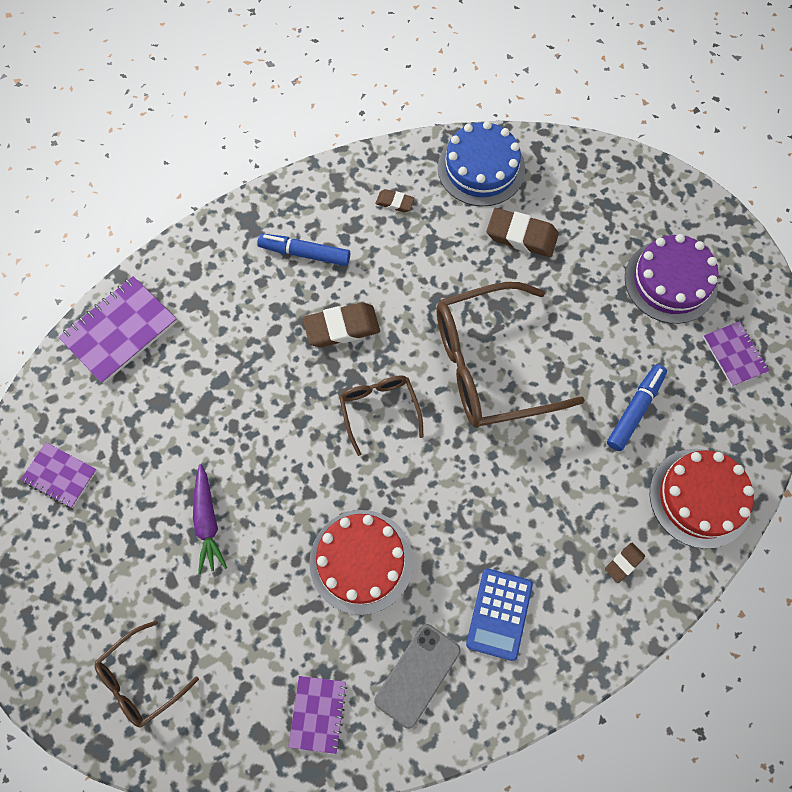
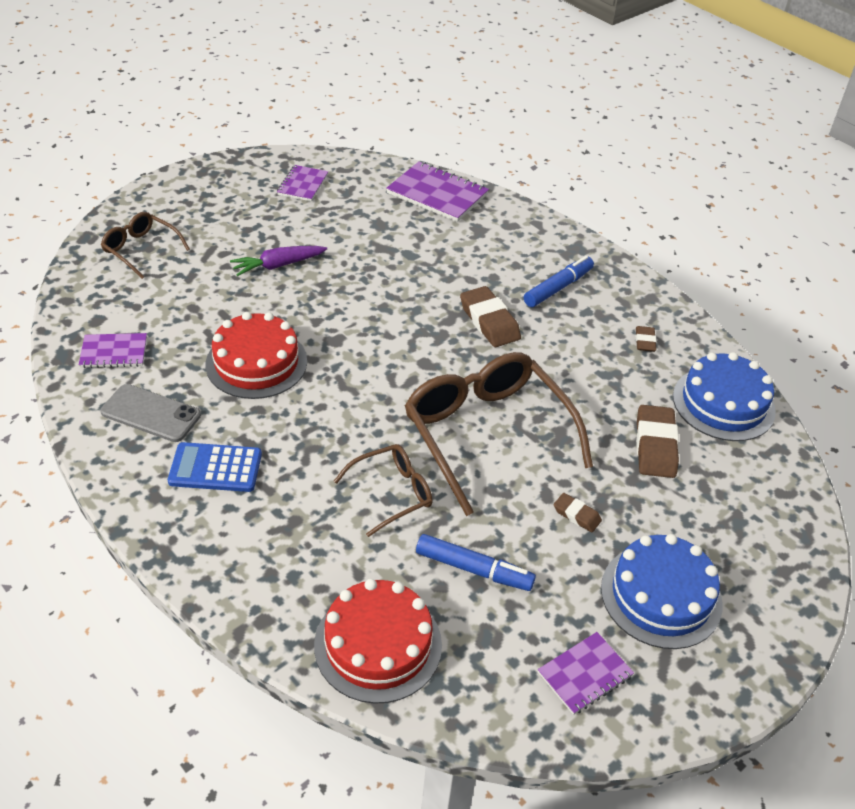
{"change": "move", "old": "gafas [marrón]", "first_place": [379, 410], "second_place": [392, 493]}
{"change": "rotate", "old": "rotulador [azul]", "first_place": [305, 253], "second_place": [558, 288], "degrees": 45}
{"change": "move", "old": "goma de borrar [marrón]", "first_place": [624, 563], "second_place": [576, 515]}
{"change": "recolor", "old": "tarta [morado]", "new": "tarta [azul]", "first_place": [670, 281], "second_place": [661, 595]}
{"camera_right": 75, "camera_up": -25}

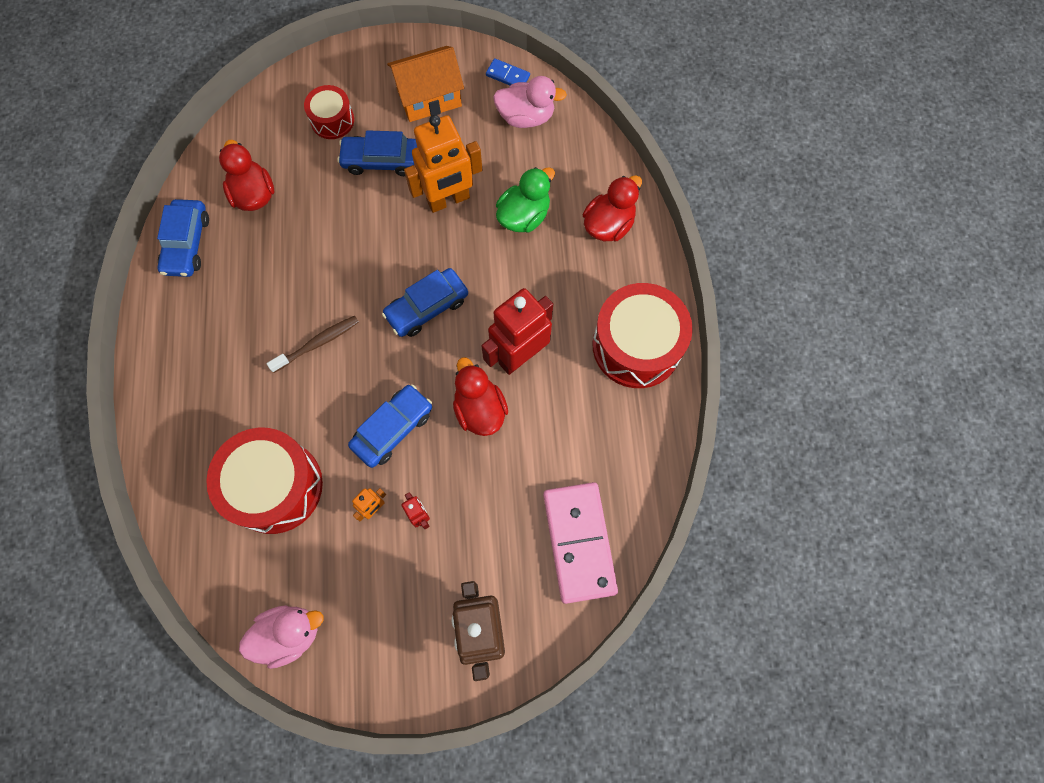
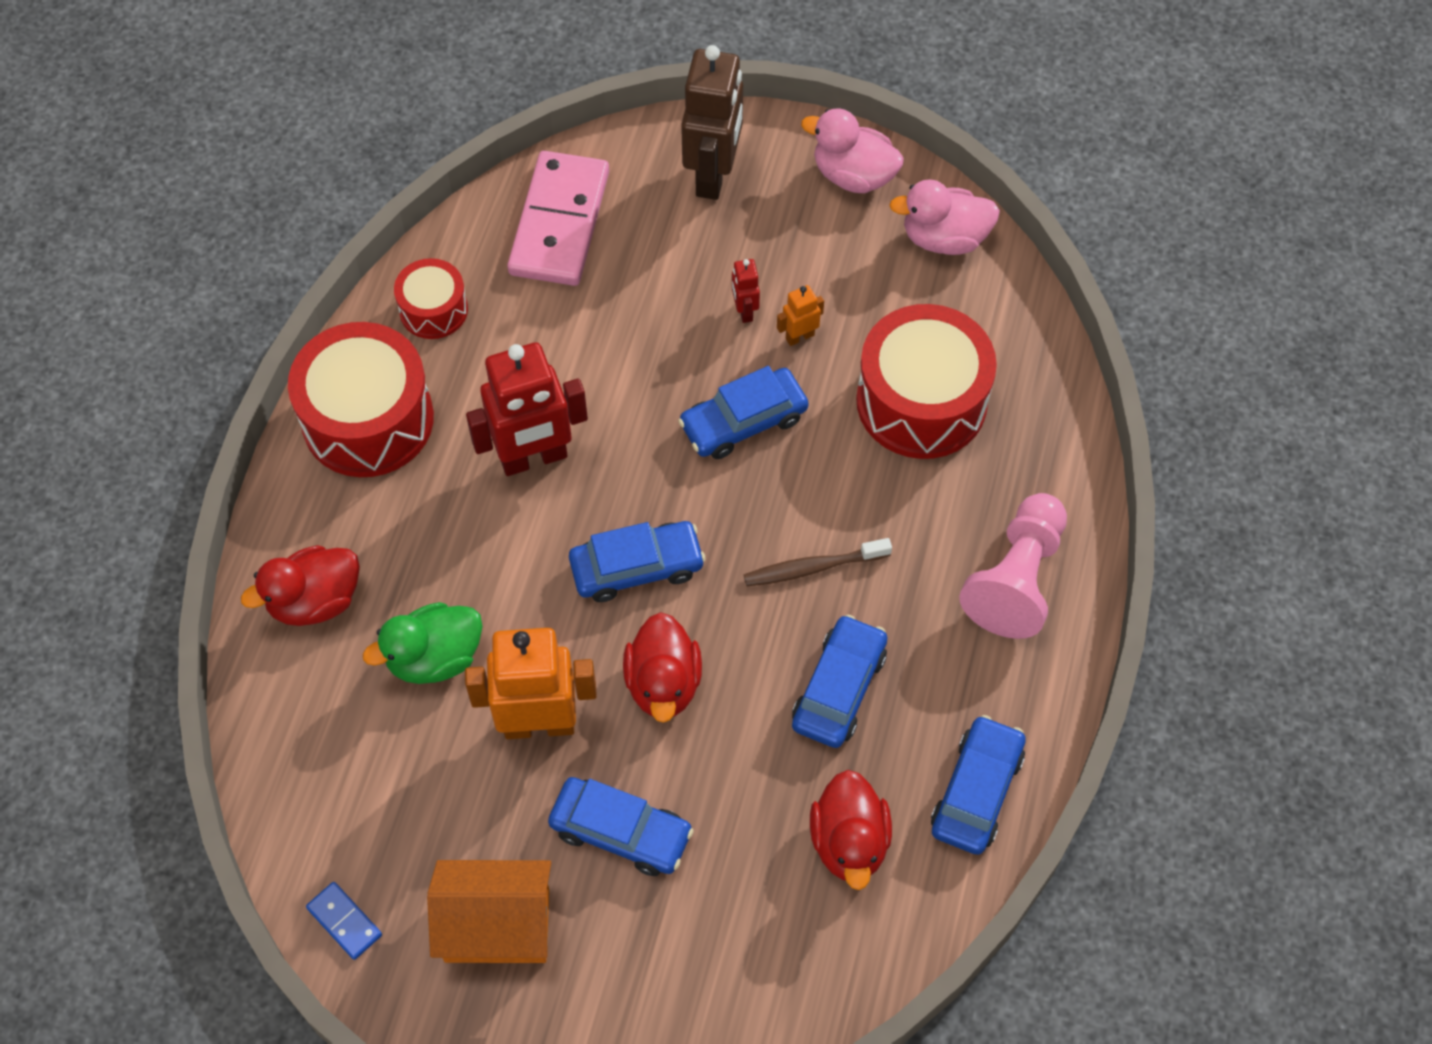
{"change": "move", "old": "tambor [rojo]", "first_place": [332, 120], "second_place": [433, 310]}
{"change": "move", "old": "pato [rojo]", "first_place": [480, 409], "second_place": [663, 683]}
{"change": "insert", "new": "coche [azul]", "second_place": [839, 689]}
{"change": "move", "old": "pato [rosa]", "first_place": [526, 117], "second_place": [853, 175]}
{"change": "insert", "new": "peón [rosa]", "second_place": [1016, 579]}
{"camera_right": -160, "camera_up": -10}

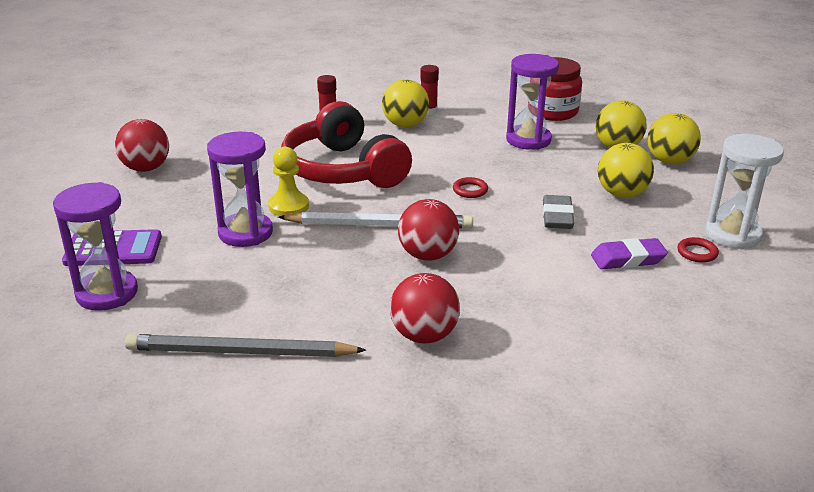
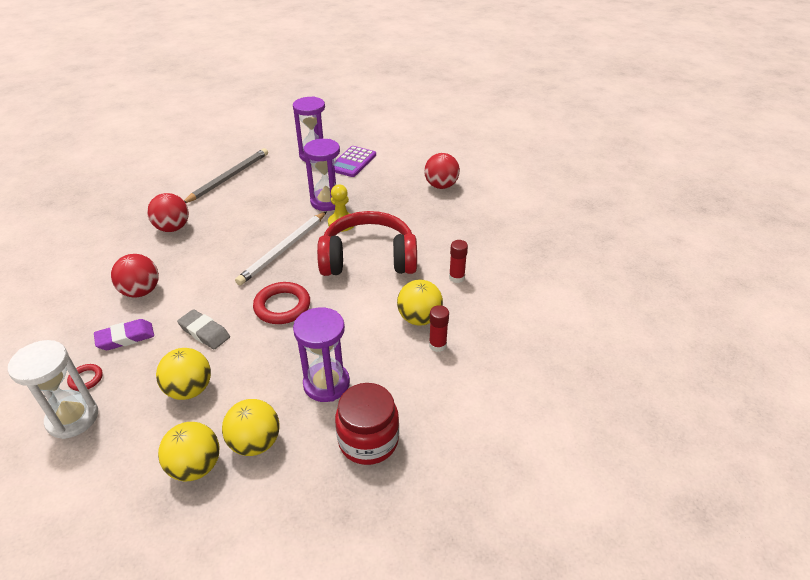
{"change": "rotate", "old": "goma de borrar [morado]", "first_place": [628, 259], "second_place": [125, 338], "degrees": 45}
{"change": "move", "old": "pelota [rojo]", "first_place": [428, 255], "second_place": [141, 291]}
{"change": "resize", "old": "anillo [rojo]", "first_place": [470, 190], "second_place": [282, 306], "factor": 1.94}
{"camera_right": 120, "camera_up": 10}

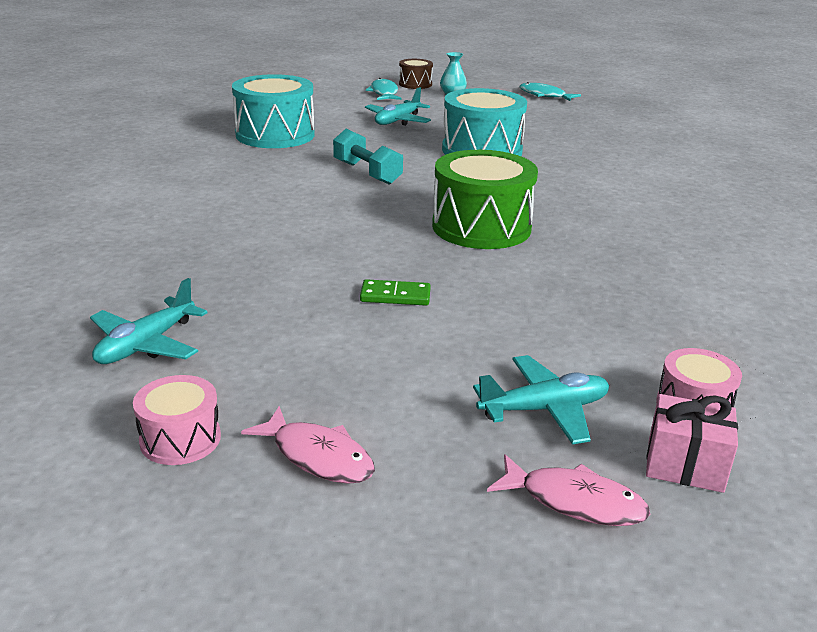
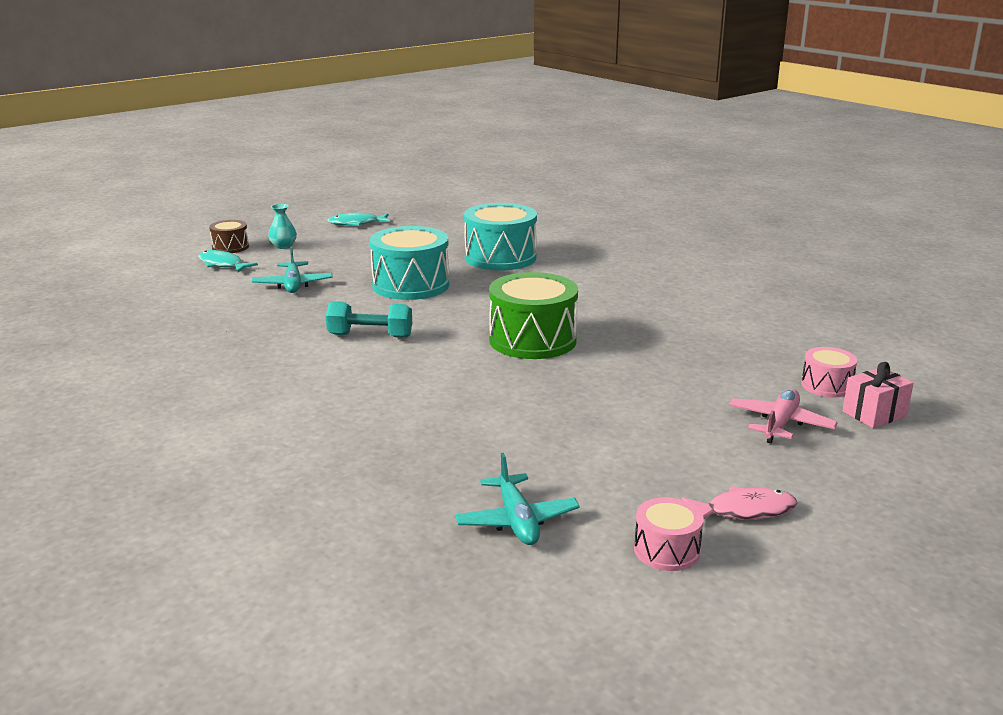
{"change": "move", "old": "tambor [turquesa]", "first_place": [275, 135], "second_place": [500, 257]}
{"change": "recolor", "old": "avión [turquesa]", "new": "avión [rosa]", "first_place": [544, 409], "second_place": [780, 424]}
{"change": "delete", "old": "ficha de dominó [verde]", "first_place": [395, 296]}
{"change": "delete", "old": "pez [rosa]", "first_place": [574, 501]}
{"camera_right": -45, "camera_up": -5}

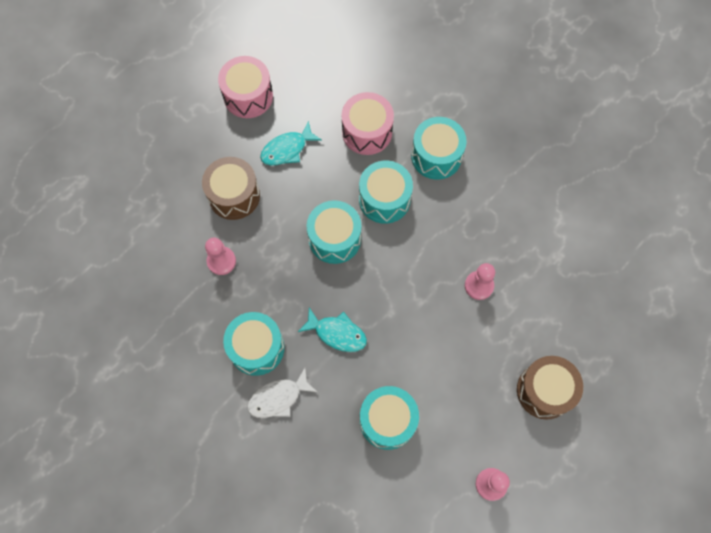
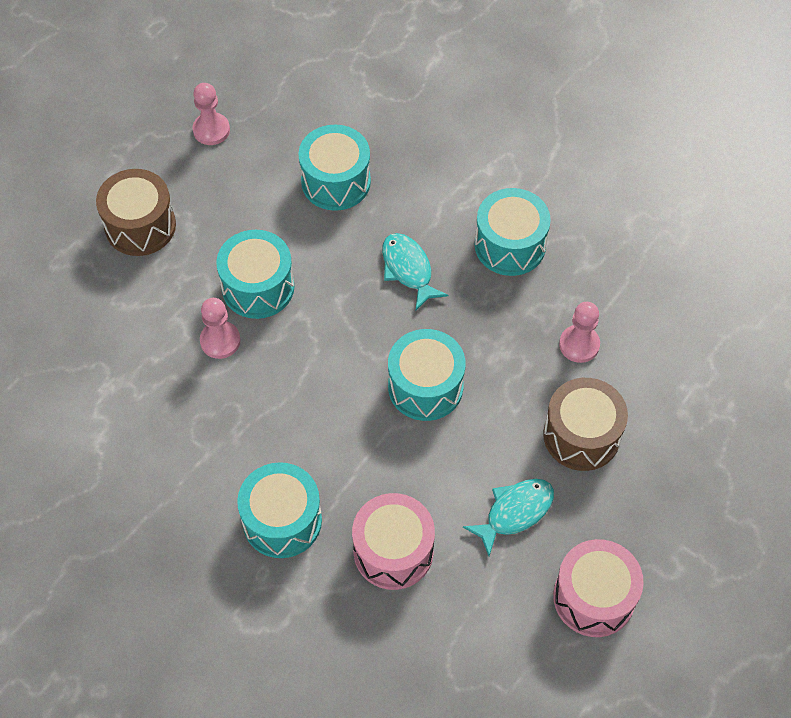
{"change": "move", "old": "tambor [turquesa]", "first_place": [384, 199], "second_place": [258, 287]}
{"change": "rotate", "old": "pez [turquesa]", "first_place": [337, 333], "second_place": [408, 269], "degrees": 45}
{"change": "delete", "old": "pez [blanco]", "first_place": [278, 398]}
{"camera_right": 175, "camera_up": -10}

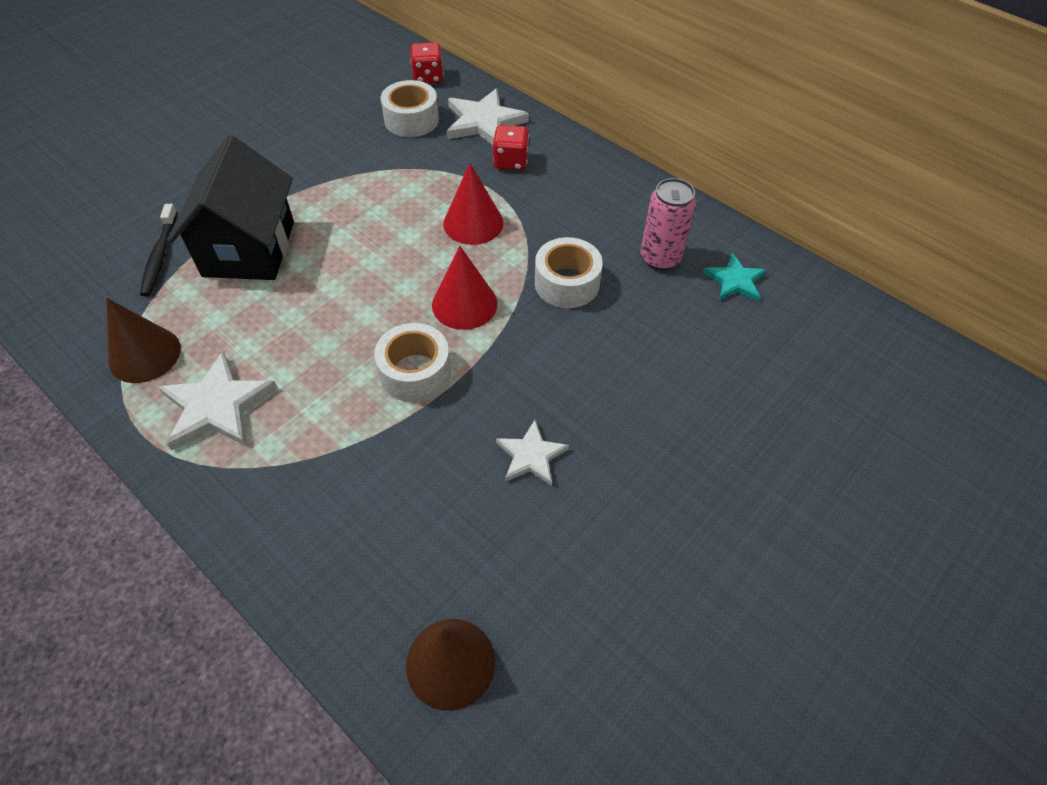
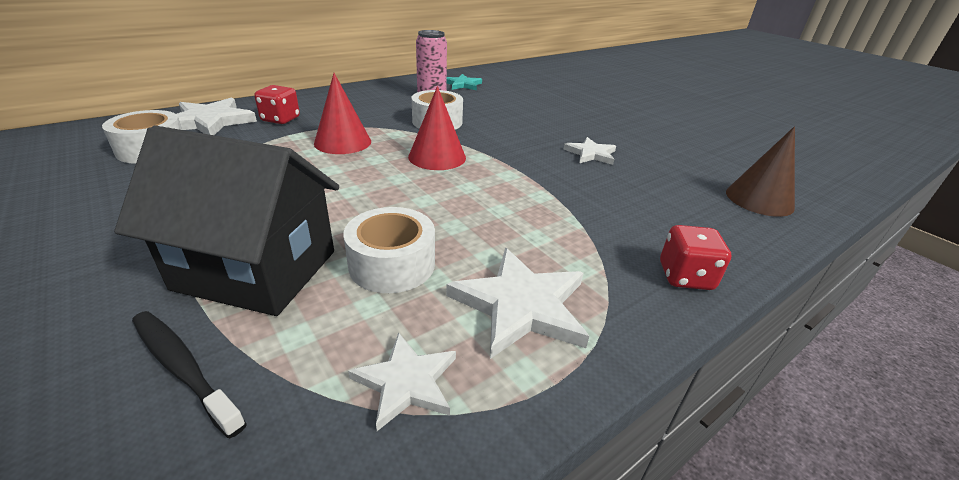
{"change": "rotate", "old": "cepillo de dientes [negro]", "first_place": [160, 256], "second_place": [183, 368], "degrees": -150}
{"change": "move", "old": "cinta adhesiva [blanco]", "first_place": [415, 372], "second_place": [392, 264]}
{"change": "replace", "old": "cono [marrón]", "new": "estrella [blanco]", "first_place": [144, 355], "second_place": [406, 382]}
{"change": "move", "old": "dado [rojo]", "first_place": [428, 77], "second_place": [685, 276]}
{"camera_right": -80, "camera_up": -20}

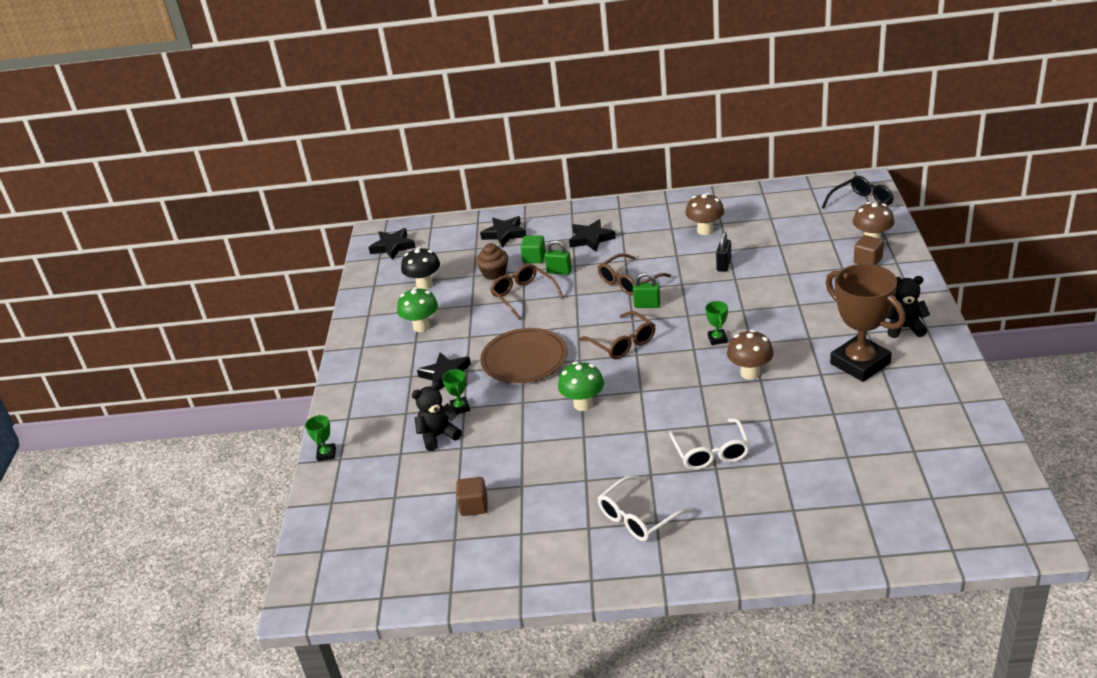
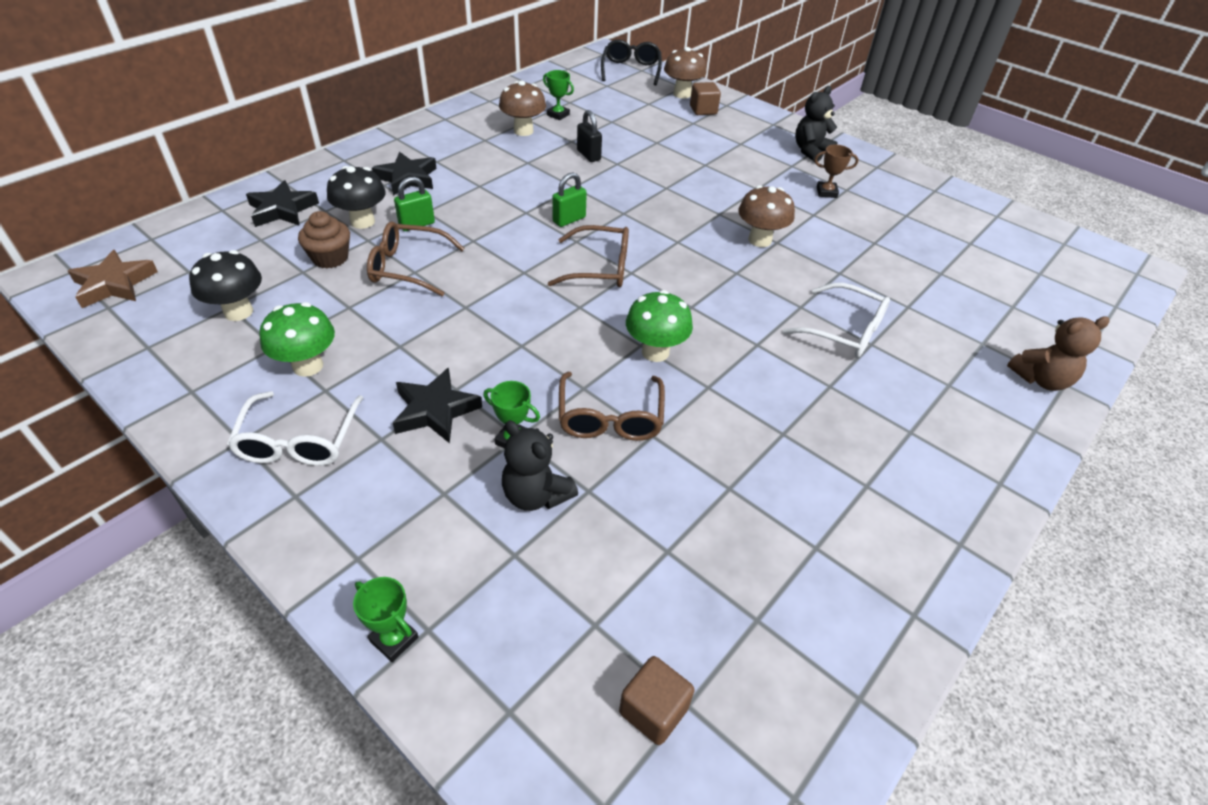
{"change": "recolor", "old": "estrella [negro]", "new": "estrella [marrón]", "first_place": [393, 247], "second_place": [114, 284]}
{"change": "move", "old": "gafas [blanco]", "first_place": [638, 517], "second_place": [299, 441]}
{"change": "replace", "old": "cubo [verde]", "new": "seta [negro]", "first_place": [534, 258], "second_place": [362, 222]}
{"change": "rotate", "old": "osito [negro]", "first_place": [438, 436], "second_place": [536, 495], "degrees": -60}
{"change": "move", "old": "trofeo [verde]", "first_place": [717, 339], "second_place": [558, 115]}
{"change": "move", "old": "gafas [marrón]", "first_place": [629, 282], "second_place": [610, 417]}
{"change": "move", "old": "cubo [marrón]", "first_place": [474, 506], "second_place": [653, 710]}
{"change": "resize", "old": "trofeo [marrón]", "first_place": [860, 363], "second_place": [826, 192], "factor": 0.41}
{"change": "insert", "new": "osito [marrón]", "second_place": [1041, 379]}
{"change": "delete", "old": "plato [marrón]", "first_place": [524, 359]}
{"camera_right": -55, "camera_up": 10}

